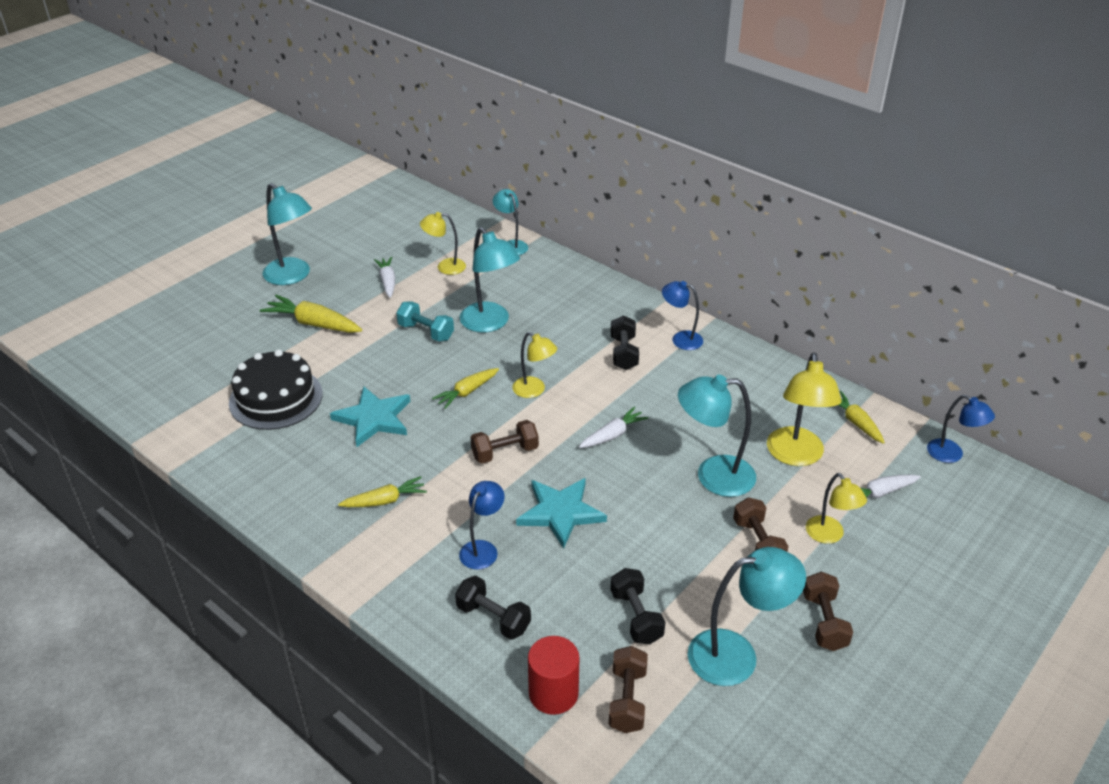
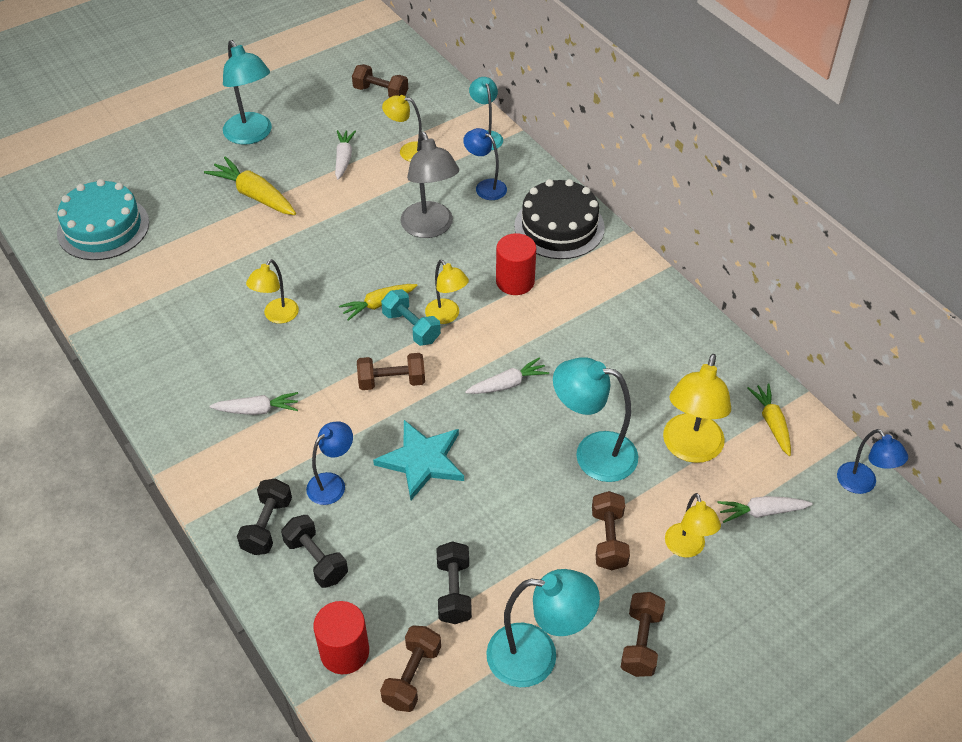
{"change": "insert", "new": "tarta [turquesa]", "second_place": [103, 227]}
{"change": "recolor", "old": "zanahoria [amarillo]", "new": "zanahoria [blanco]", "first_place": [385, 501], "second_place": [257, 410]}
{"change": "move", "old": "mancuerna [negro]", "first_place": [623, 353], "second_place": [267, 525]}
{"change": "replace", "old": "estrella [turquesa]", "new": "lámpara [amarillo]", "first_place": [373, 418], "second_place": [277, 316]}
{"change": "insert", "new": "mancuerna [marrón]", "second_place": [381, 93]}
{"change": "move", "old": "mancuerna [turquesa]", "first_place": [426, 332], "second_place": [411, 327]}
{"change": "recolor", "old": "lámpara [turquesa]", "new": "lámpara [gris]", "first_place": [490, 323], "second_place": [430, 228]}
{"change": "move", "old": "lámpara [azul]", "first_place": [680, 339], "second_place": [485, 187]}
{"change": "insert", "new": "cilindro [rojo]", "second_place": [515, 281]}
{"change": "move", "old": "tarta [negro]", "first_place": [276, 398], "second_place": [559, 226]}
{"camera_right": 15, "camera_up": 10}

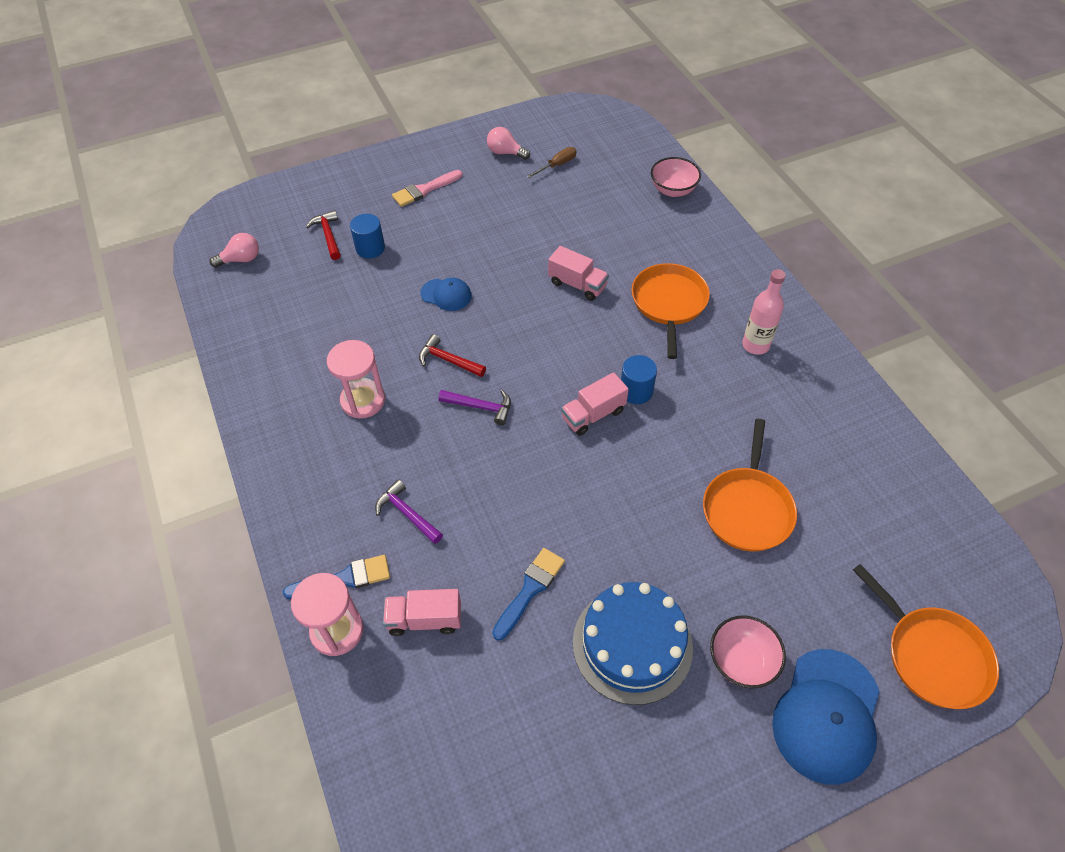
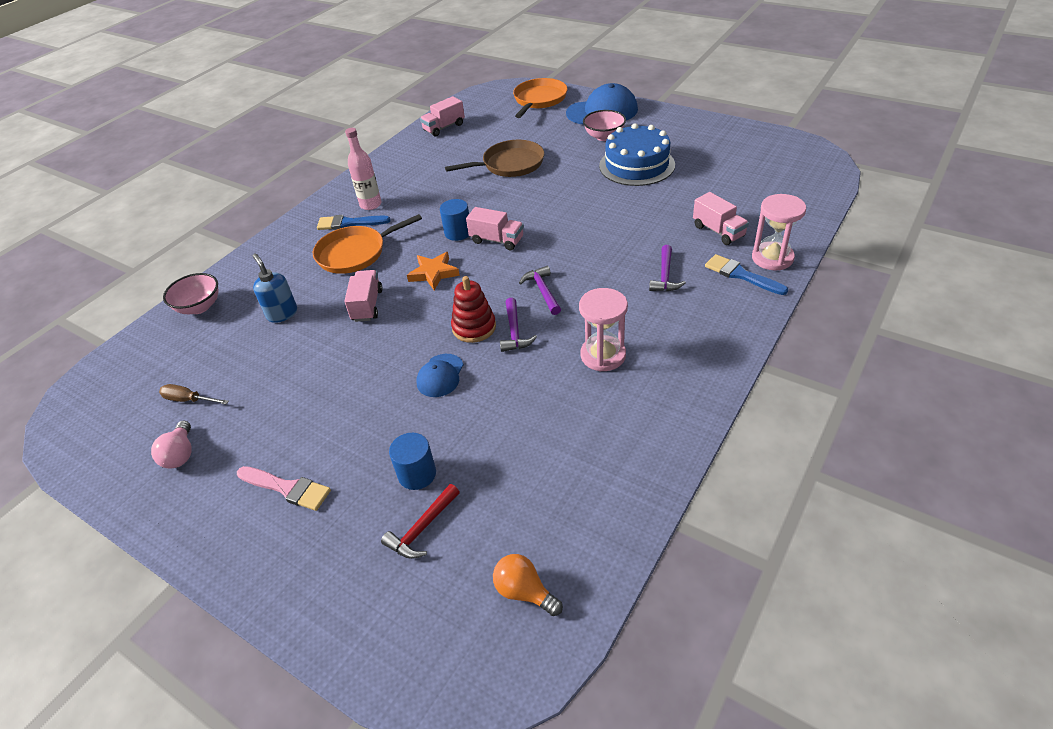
{"change": "insert", "new": "dispensador de jabón [azul]", "second_place": [282, 314]}
{"change": "move", "old": "pincel [azul]", "first_place": [530, 590], "second_place": [349, 223]}
{"change": "insert", "new": "estrella [naranja]", "second_place": [433, 273]}
{"change": "rotate", "old": "gorra [azul]", "first_place": [446, 295], "second_place": [440, 375], "degrees": -150}
{"change": "insert", "new": "camión [rosa]", "second_place": [444, 127]}
{"change": "recolor", "old": "sartén [naranja]", "new": "sartén [marrón]", "first_place": [747, 509], "second_place": [510, 164]}
{"change": "insert", "new": "juguete apilable [rojo]", "second_place": [474, 327]}
{"change": "recolor", "old": "bombilla [rosa]", "new": "bombilla [naranja]", "first_place": [241, 259], "second_place": [524, 591]}
{"change": "recolor", "old": "martillo [rojo]", "new": "martillo [morado]", "first_place": [448, 360], "second_place": [514, 331]}
{"camera_right": -120, "camera_up": -10}

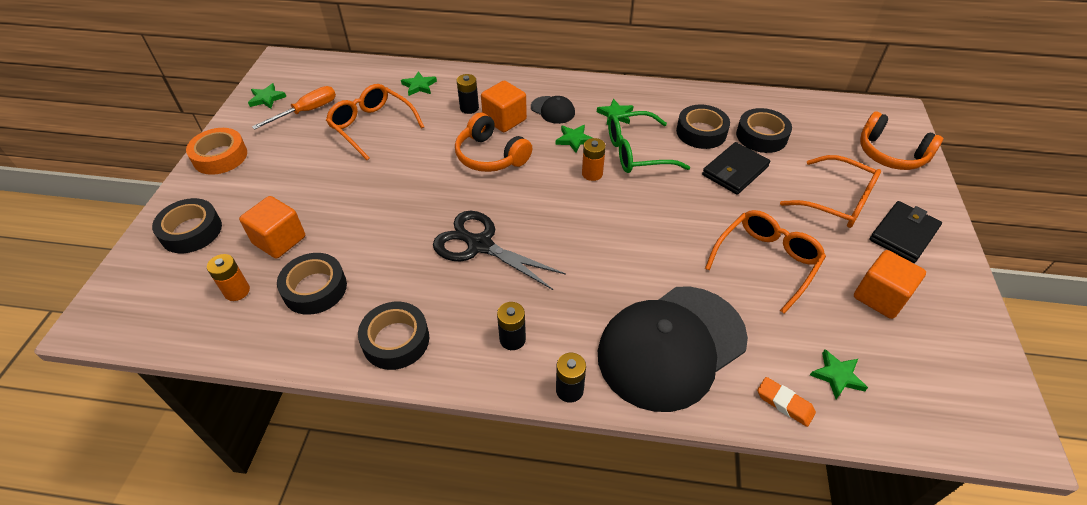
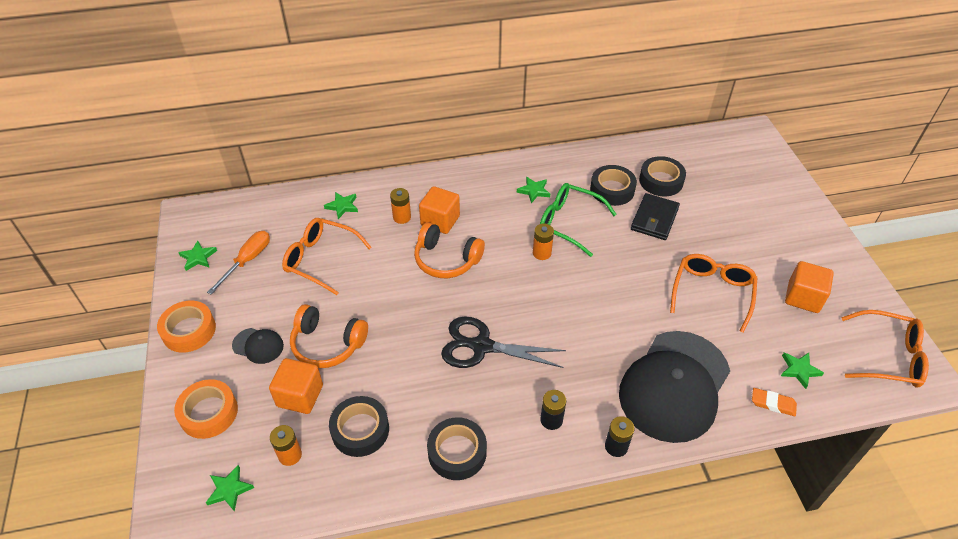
{"change": "recolor", "old": "cinta adhesiva [negro]", "new": "cinta adhesiva [naranja]", "first_place": [191, 231], "second_place": [209, 413]}
{"change": "move", "old": "estrella [verde]", "first_place": [574, 139], "second_place": [229, 489]}
{"change": "move", "old": "gorra [negro]", "first_place": [553, 110], "second_place": [258, 346]}
{"change": "move", "old": "auriculares [naranja]", "first_place": [890, 154], "second_place": [327, 344]}
{"change": "recolor", "old": "pila [negro]", "new": "pila [naranja]", "first_place": [469, 108], "second_place": [402, 217]}
{"change": "rotate", "old": "gafas [verde]", "first_place": [636, 152], "second_place": [568, 223], "degrees": 60}
{"change": "move", "old": "gafas [naranja]", "first_place": [837, 201], "second_place": [888, 357]}
{"change": "delete", "old": "cartera [negro]", "first_place": [903, 234]}
{"camera_right": -20, "camera_up": 0}

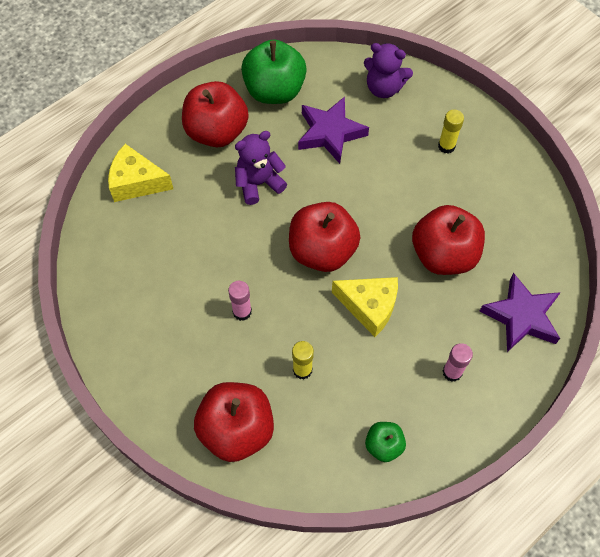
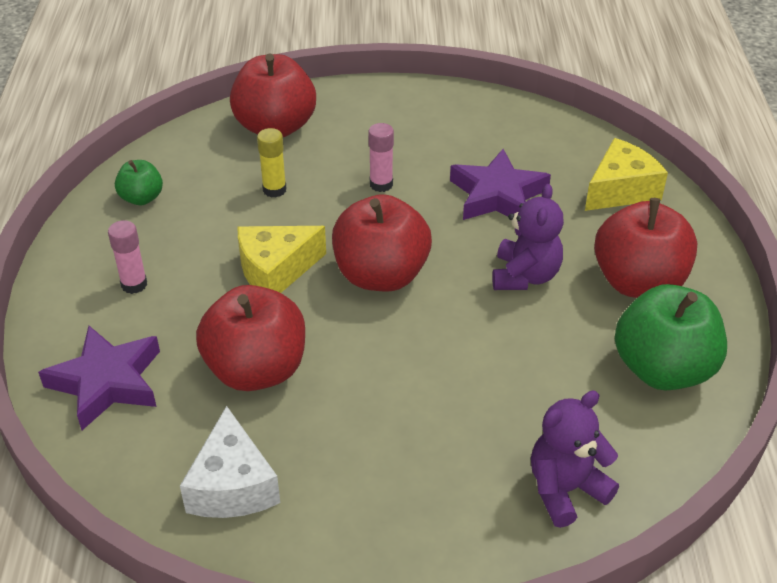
{"change": "insert", "new": "queso [blanco]", "second_place": [232, 485]}
{"change": "move", "old": "estrella [morado]", "first_place": [330, 133], "second_place": [497, 195]}
{"change": "delete", "old": "barra de pegamento [amarillo]", "first_place": [446, 146]}
{"camera_right": 130, "camera_up": -20}

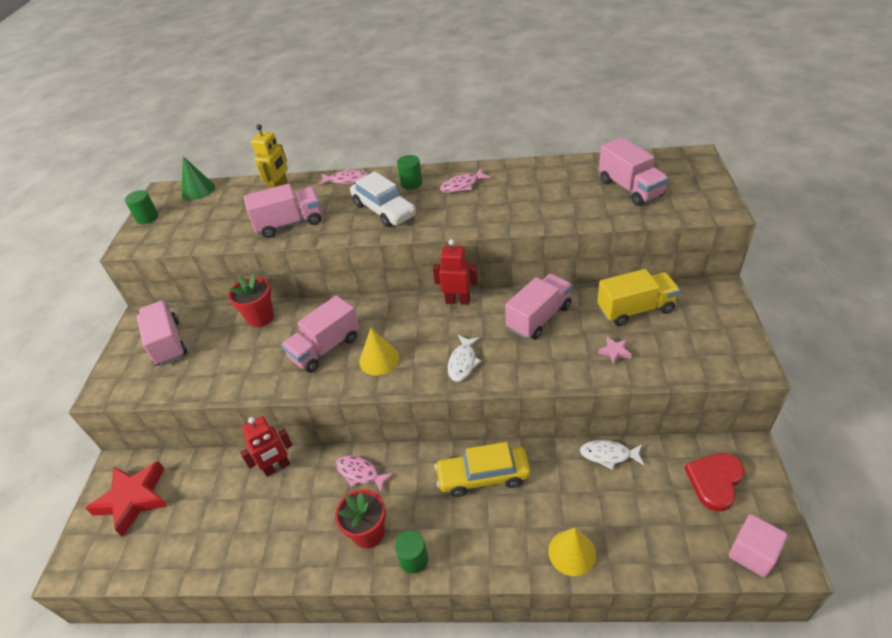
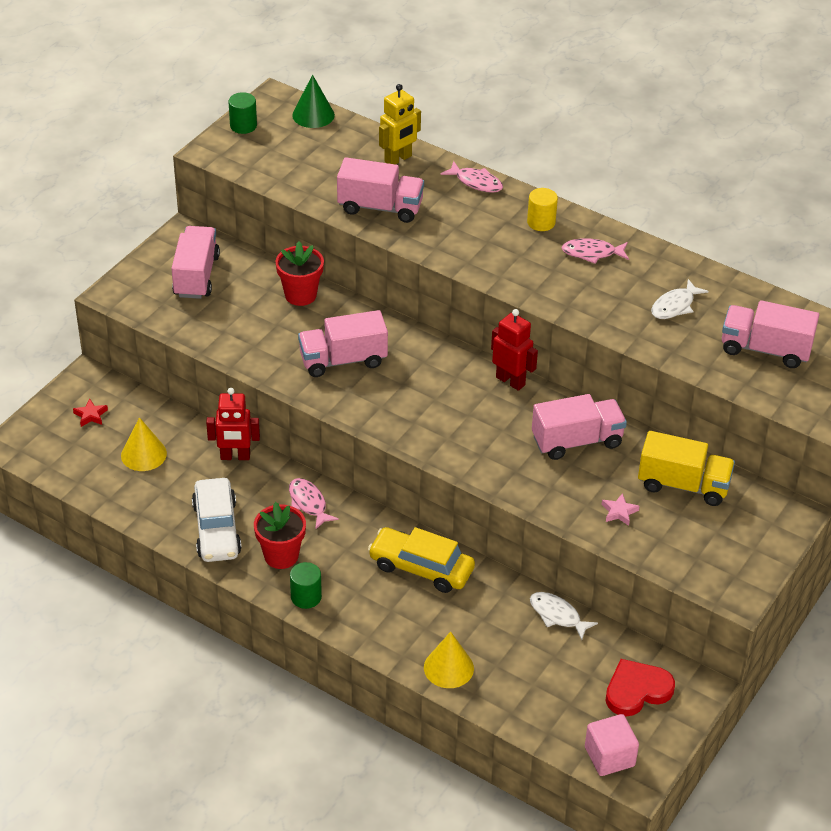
{"change": "resize", "old": "estrella [rojo]", "first_place": [133, 499], "second_place": [90, 415], "factor": 0.41}
{"change": "move", "old": "cono [amarillo]", "first_place": [379, 359], "second_place": [143, 454]}
{"change": "move", "old": "coche [blanco]", "first_place": [384, 210], "second_place": [216, 529]}
{"change": "recolor", "old": "cilindro [verde]", "new": "cilindro [amarillo]", "first_place": [411, 183], "second_place": [541, 222]}
{"change": "move", "old": "pez [blanco]", "first_place": [463, 362], "second_place": [675, 306]}
{"change": "rotate", "old": "camión [rosa]", "first_place": [630, 188], "second_place": [765, 349], "degrees": 105}
{"camera_right": 25, "camera_up": 0}

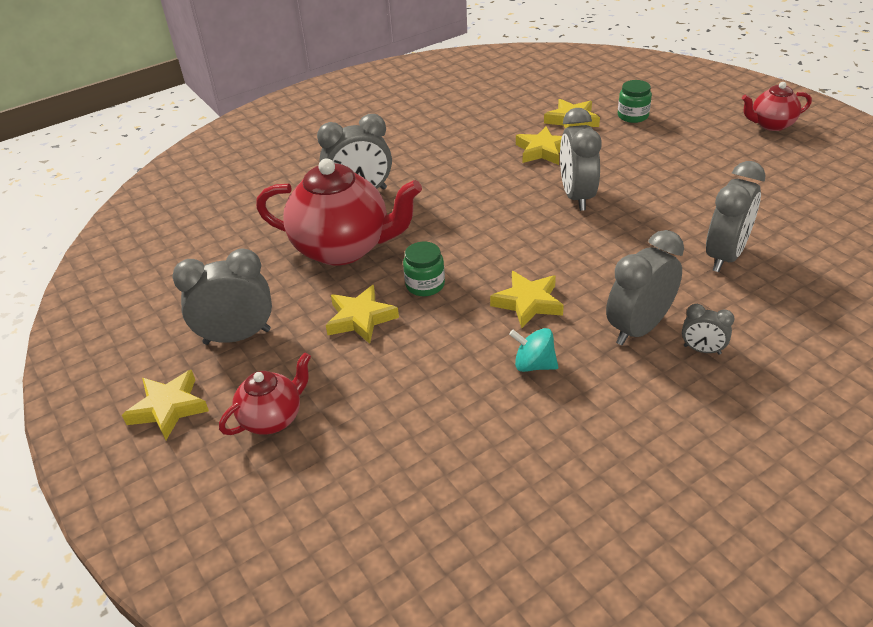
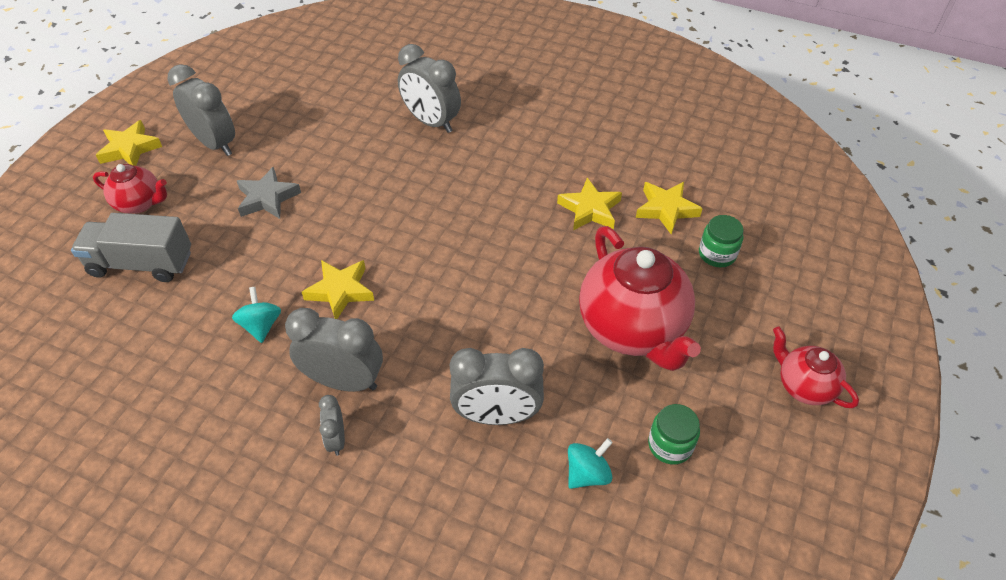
{"change": "insert", "new": "camión [gris]", "second_place": [141, 264]}
{"change": "recolor", "old": "estrella [amarillo]", "new": "estrella [gris]", "first_place": [360, 318], "second_place": [267, 198]}
{"change": "insert", "new": "peonza [turquesa]", "second_place": [587, 473]}
{"change": "move", "old": "tetera [rojo]", "first_place": [344, 248], "second_place": [633, 329]}
{"change": "move", "old": "tarro [verde]", "first_place": [425, 285], "second_place": [670, 445]}
{"change": "delete", "old": "despertador [gris]", "first_place": [576, 196]}
{"camera_right": 55, "camera_up": 10}

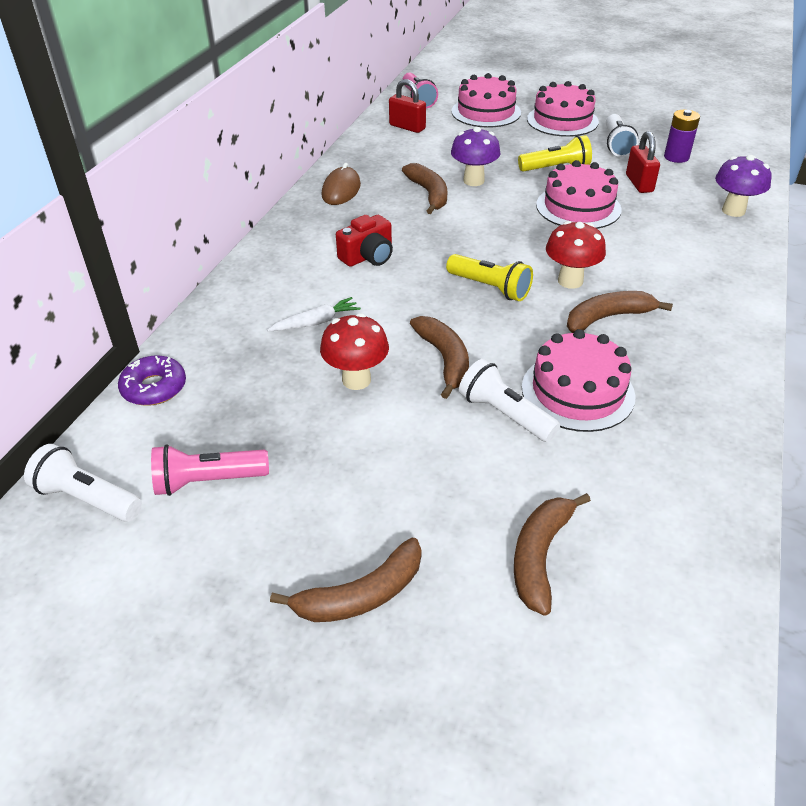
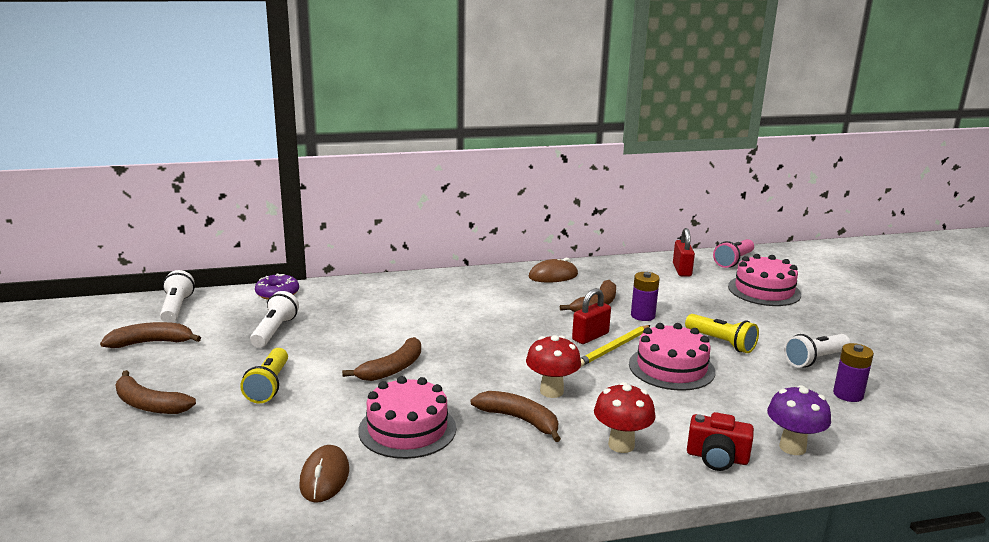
{"change": "move", "old": "plátano [marrón]", "first_place": [540, 556], "second_place": [151, 343]}
{"change": "move", "old": "lámpara de mano [amarillo]", "first_place": [490, 288], "second_place": [268, 386]}
{"change": "move", "old": "lámpara de mano [blanco]", "first_place": [505, 414], "second_place": [274, 331]}
{"change": "insert", "new": "ratón [marrón]", "second_place": [324, 478]}
{"change": "move", "old": "candado [rojo]", "first_place": [639, 183], "second_place": [590, 337]}
{"change": "insert", "new": "lápiz [amarillo]", "second_place": [613, 348]}
{"change": "move", "old": "seta [rojo]", "first_place": [356, 380], "second_place": [621, 445]}
{"change": "replace", "old": "seta [morado]", "new": "pila [morado]", "first_place": [473, 181], "second_place": [643, 316]}
{"change": "move", "old": "cámara [rojo]", "first_place": [368, 256], "second_place": [717, 458]}
{"change": "delete", "old": "lámpara de mano [rosa]", "first_place": [208, 481]}
{"change": "delete", "old": "zanahoria [blanco]", "first_place": [316, 322]}
{"change": "delete", "old": "tarta [rosa]", "first_place": [562, 120]}
{"camera_right": 55, "camera_up": -20}

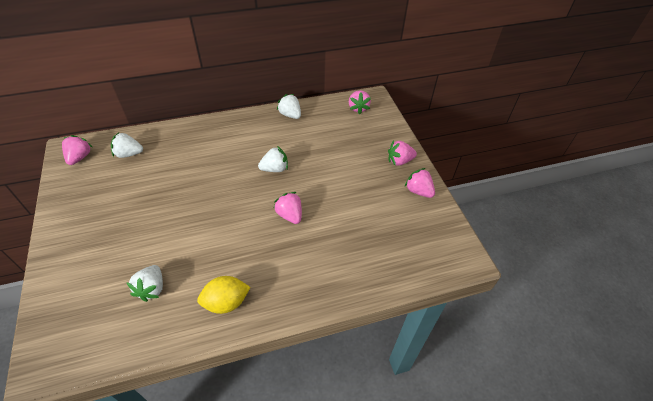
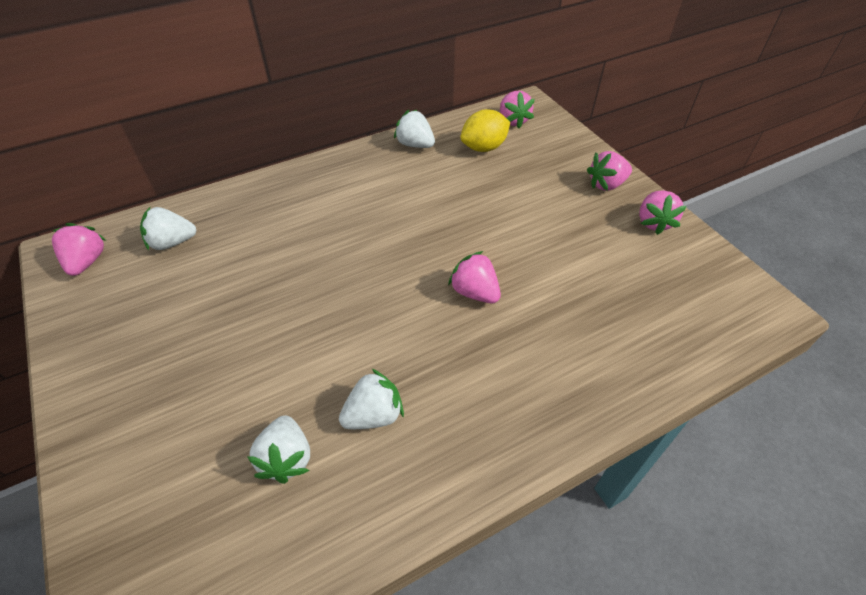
{"change": "move", "old": "fresa [blanco]", "first_place": [275, 169], "second_place": [374, 415]}
{"change": "move", "old": "limón [amarillo]", "first_place": [226, 302], "second_place": [484, 147]}
{"change": "rotate", "old": "fresa [rosa]", "first_place": [418, 191], "second_place": [654, 222], "degrees": -120}
{"camera_right": -10, "camera_up": 0}

